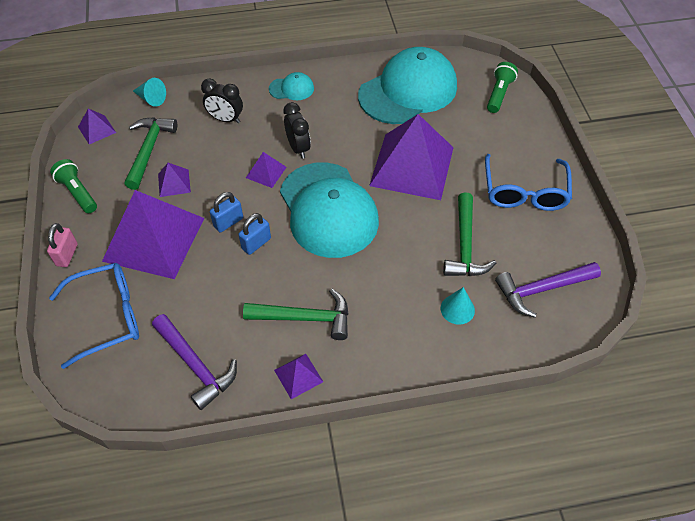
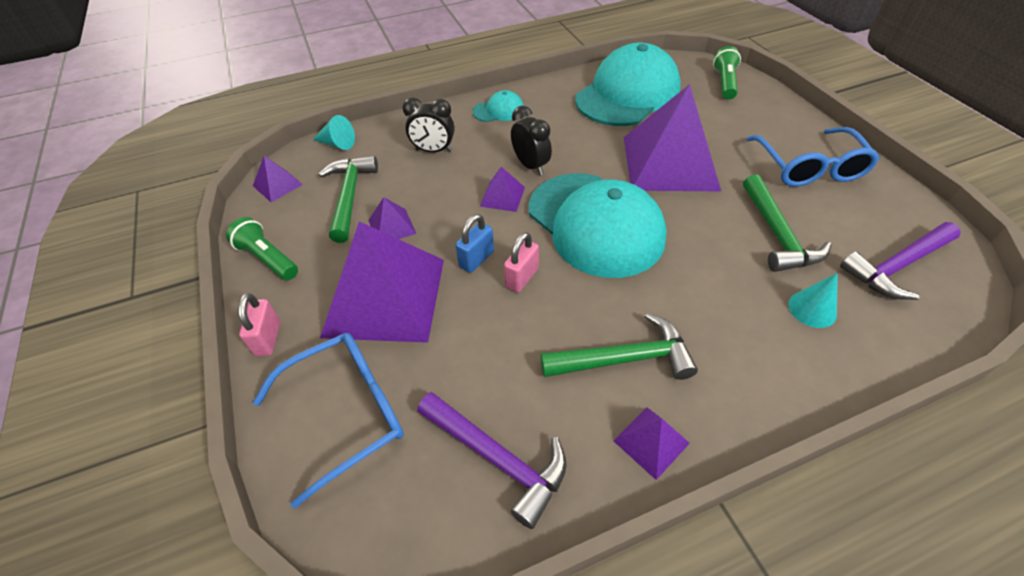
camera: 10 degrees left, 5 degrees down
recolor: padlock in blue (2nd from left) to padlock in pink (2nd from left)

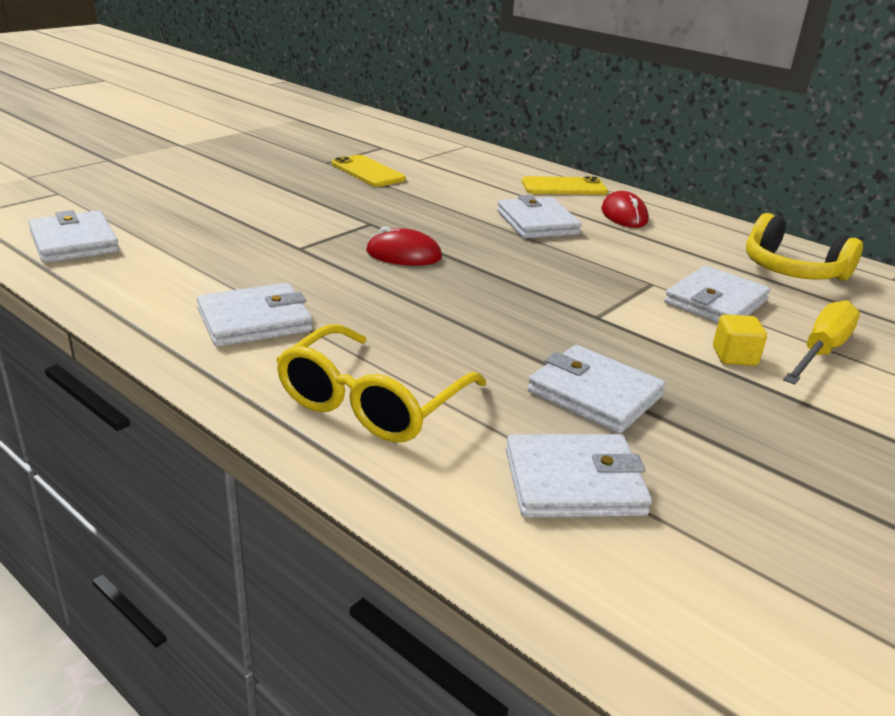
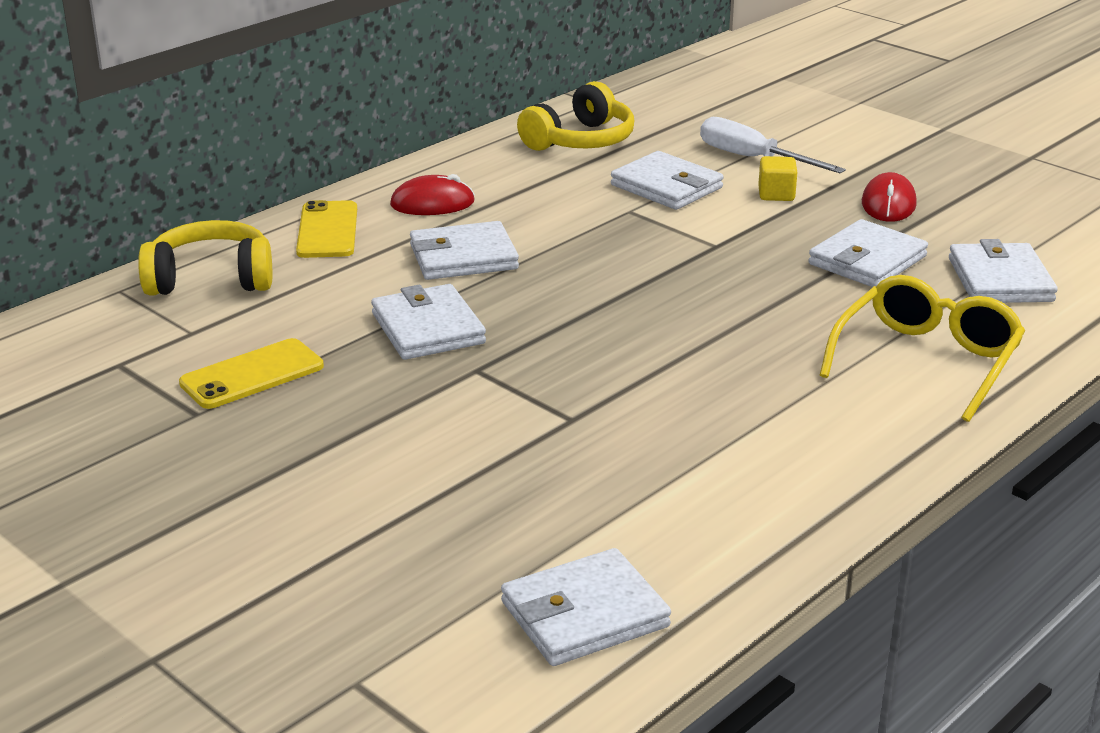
camera: 85 degrees left, 0 degrees up
insert: headphones in yellow (1st from left)
move: mouse in red (1st from left in the first image) to mouse in red (2nd from left); wallet in white (2nd from left in the first image) to wallet in white (1st from left)
recolor: screwdriver in yellow to screwdriver in white
rotate: glasses in yellow 90 degrees counterclockwise

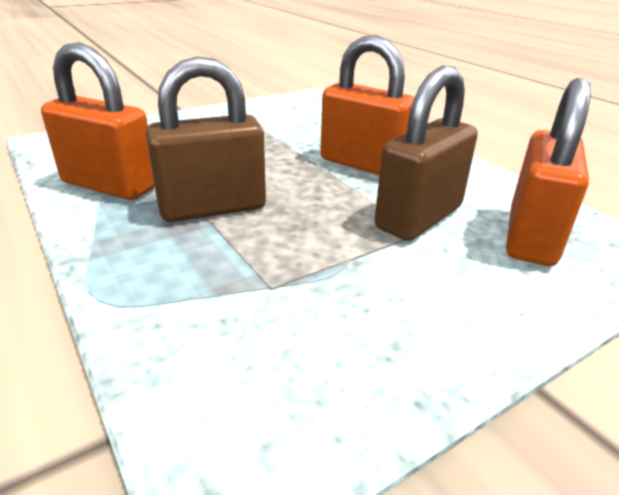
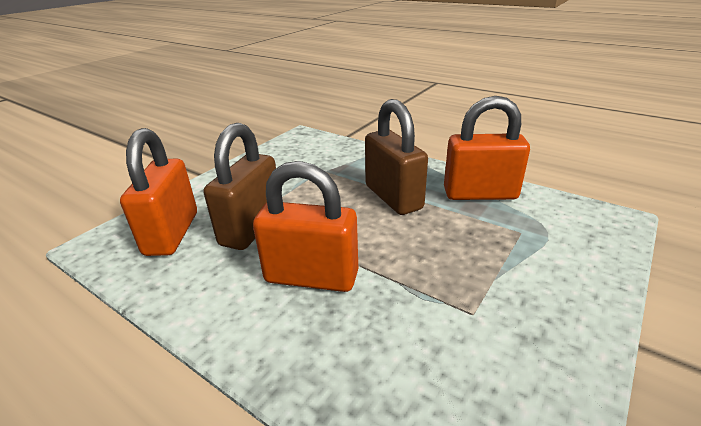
camera: 160 degrees right, 0 degrees up
rotate: padlock in brown (1st from left in the first image) 75 degrees counterclockwise

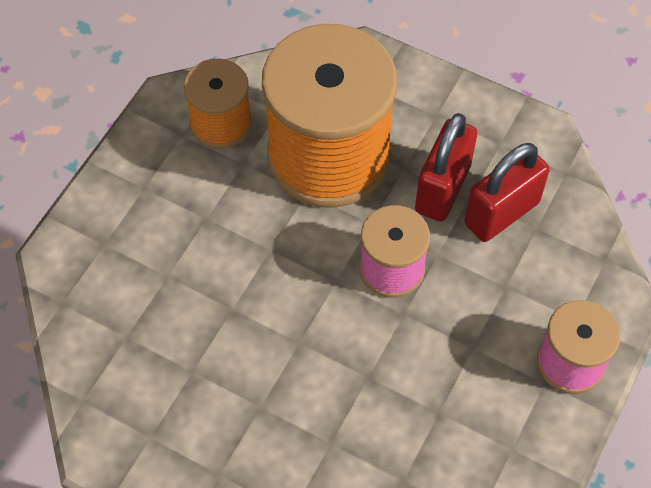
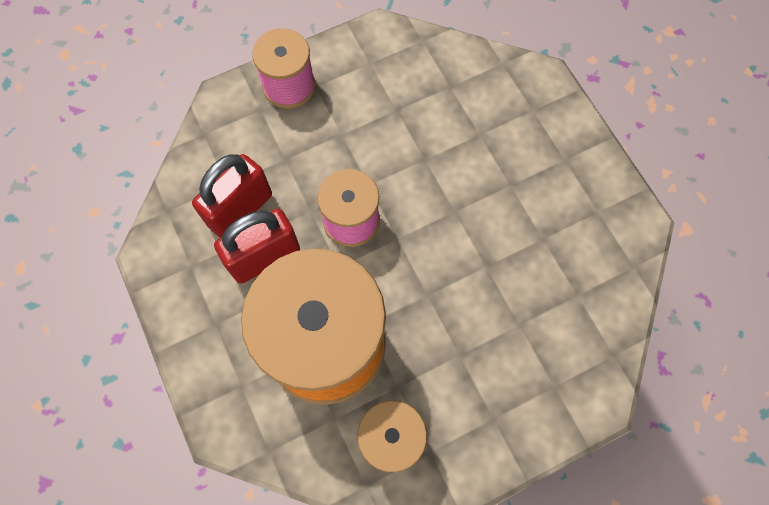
camera: 145 degrees left, 10 degrees up
rotate: padlock in red (2nd from left in the first image) 45 degrees counterclockwise

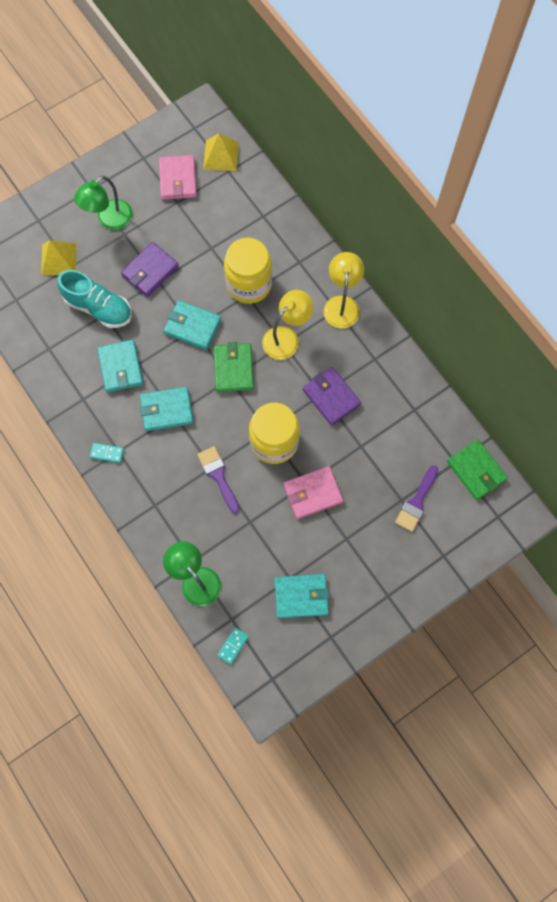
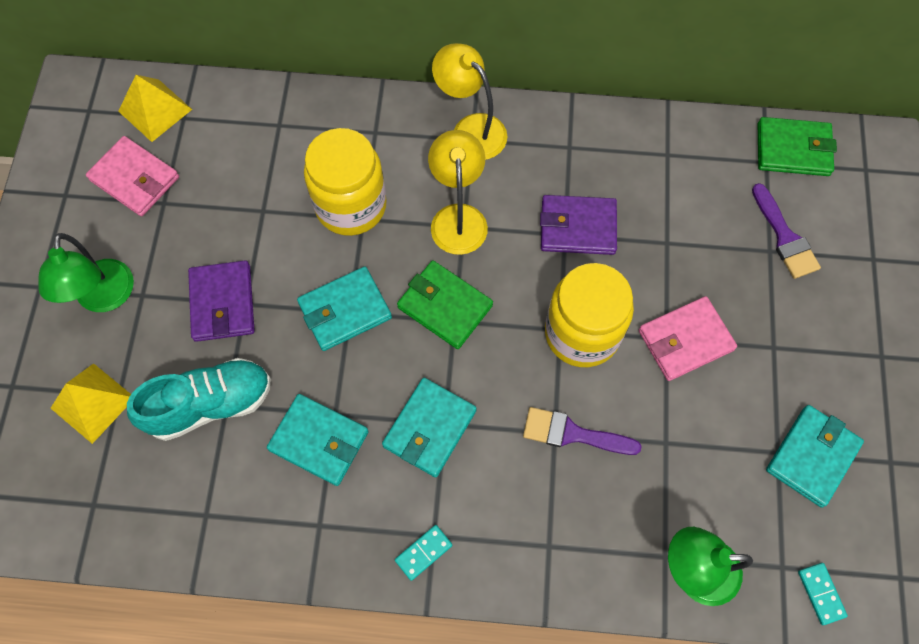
camera: 50 degrees left, 5 degrees down
rotate: wallet in pink (2nd from left) 45 degrees clockwise

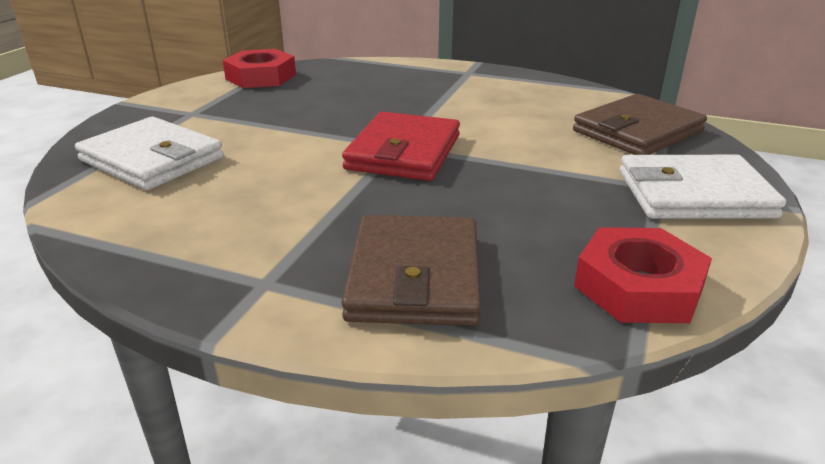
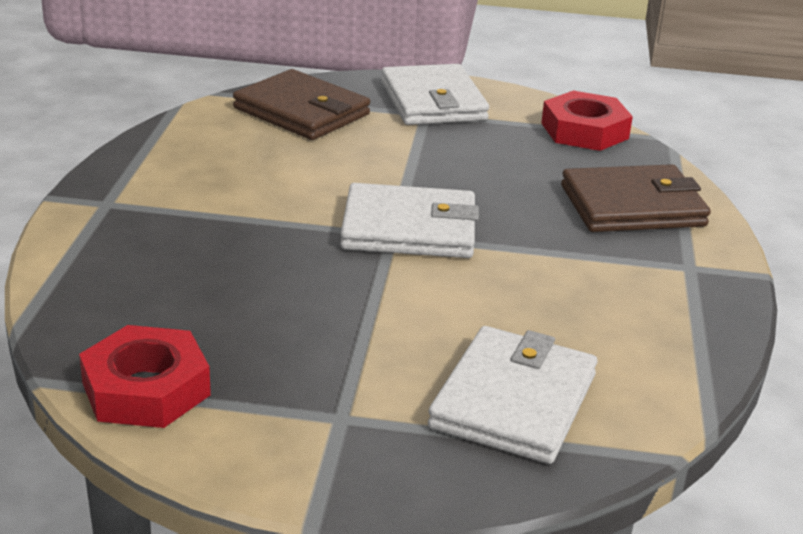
camera: 105 degrees left, 0 degrees up
recolor: wallet in red to wallet in white (1st from left)

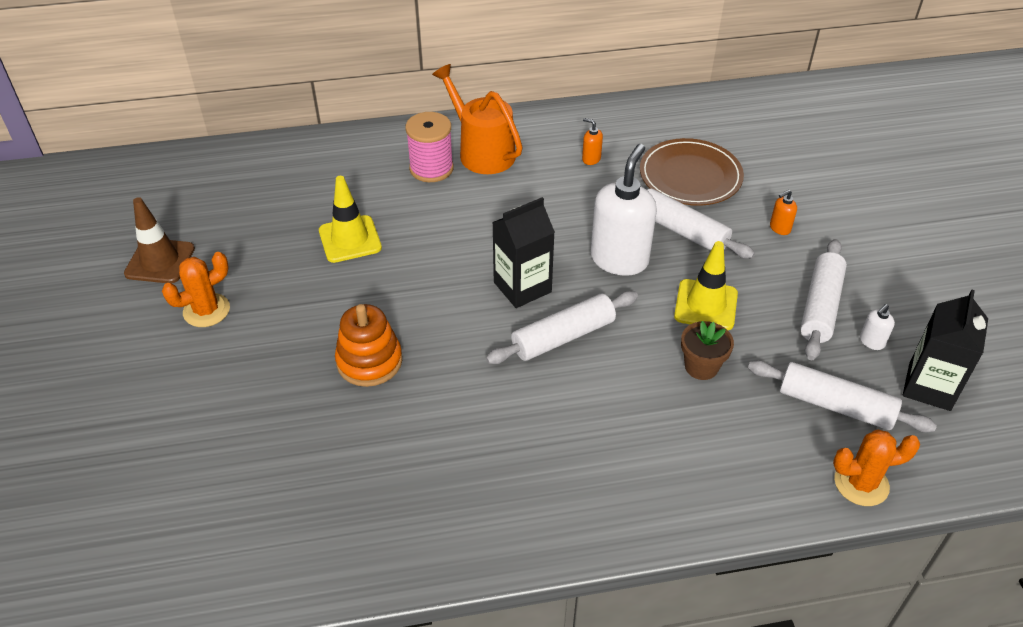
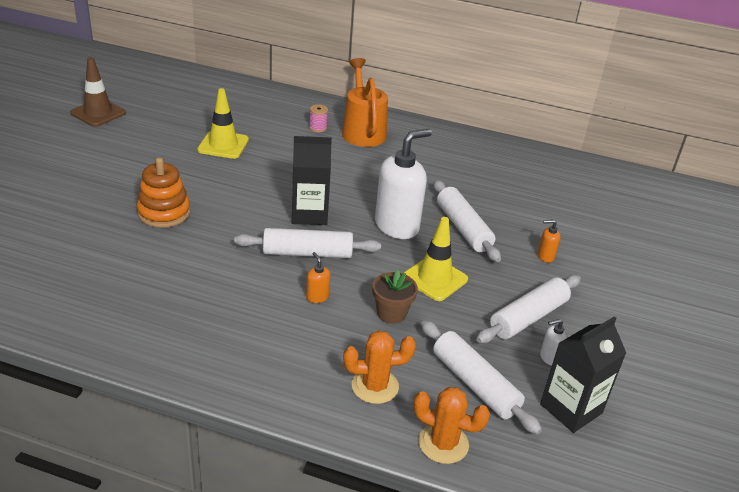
camera: 25 degrees right, 10 degrees down
delete: plate in brown
move: soap dispenser in orange (1st from left); cactus in orange (1st from left)
resize: spool in pink x0.52

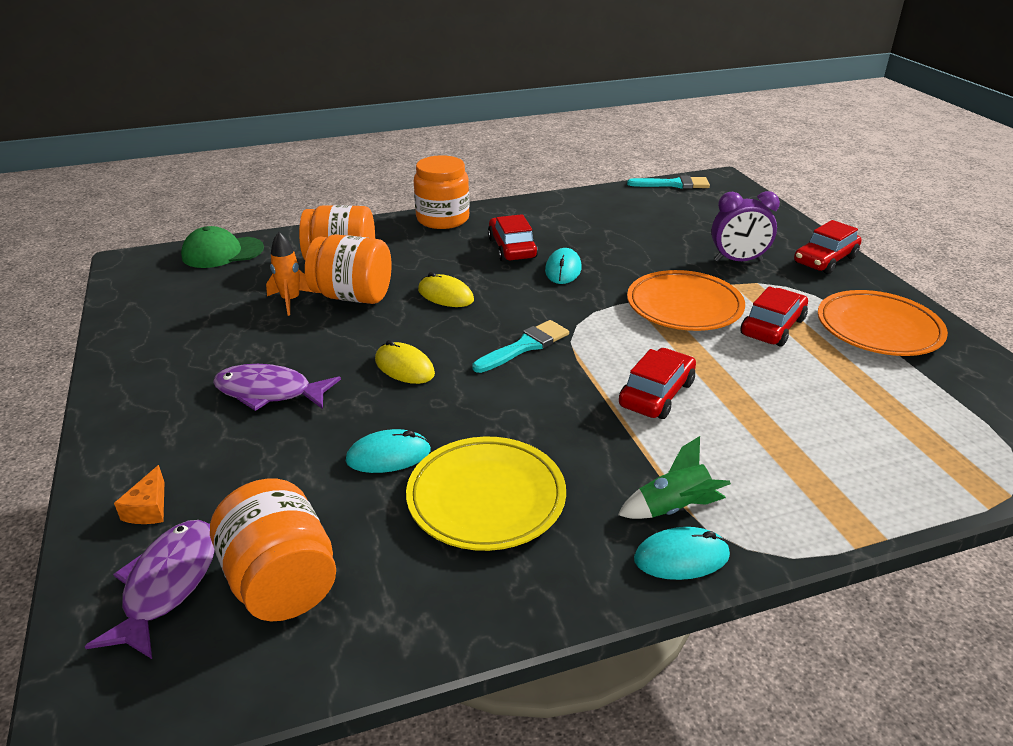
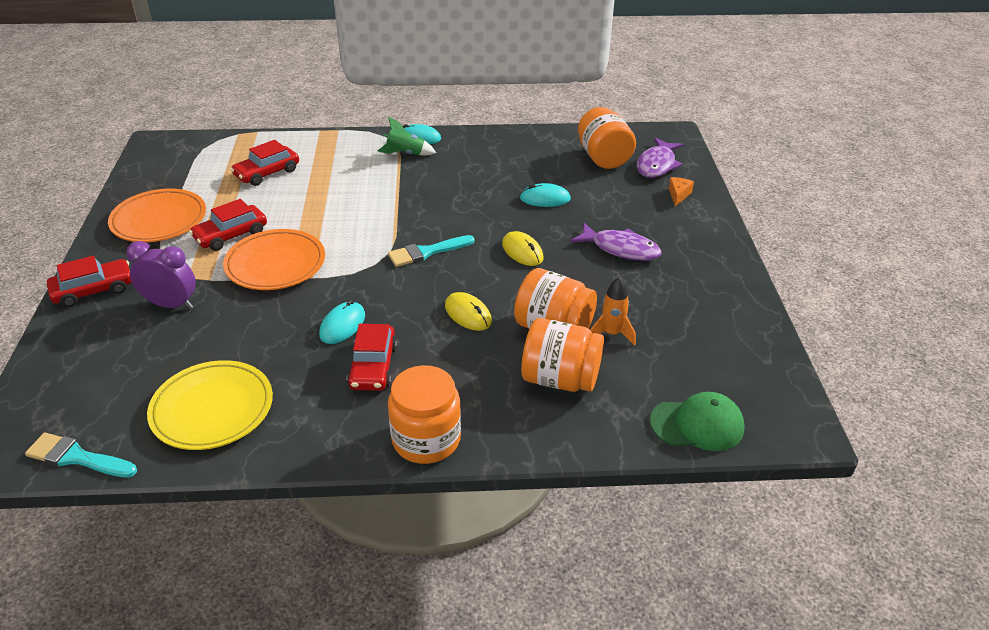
camera: 165 degrees left, 5 degrees up
move: car in red (2nd from left in the first image) to car in red (3rd from left); plate in yellow

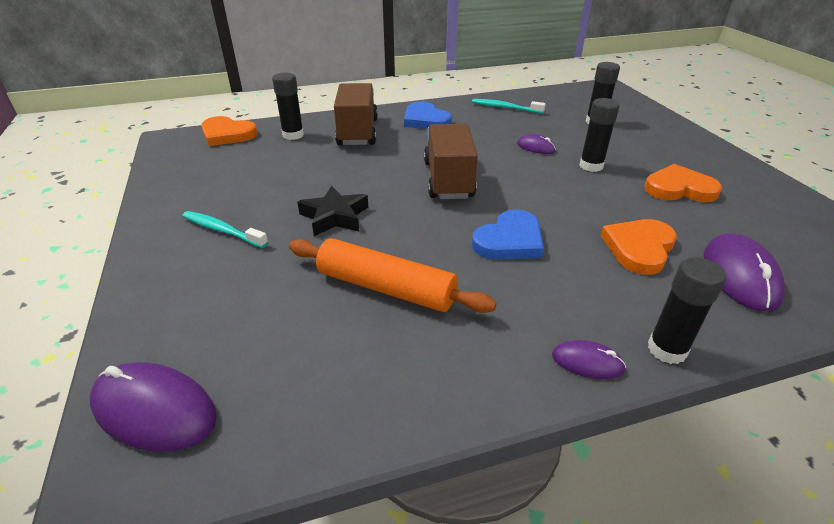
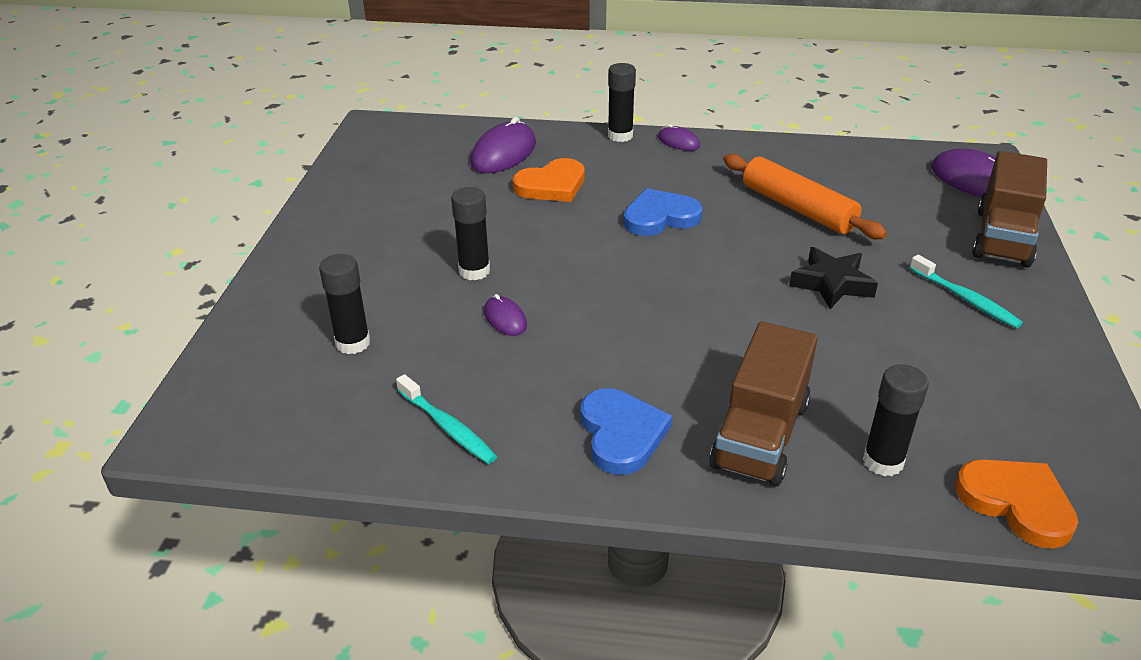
camera: 155 degrees left, 0 degrees up
delete: heart in orange (3rd from left)
move: truck in brown (2nd from left)

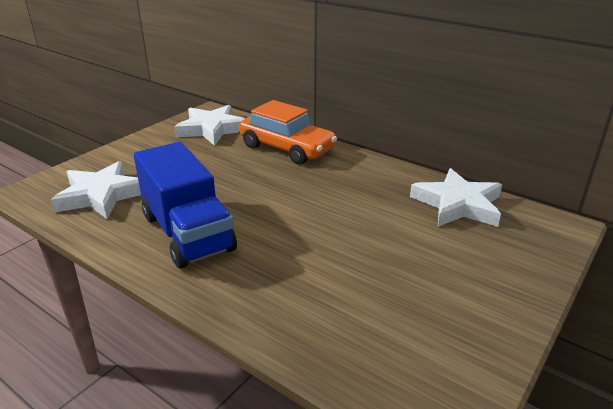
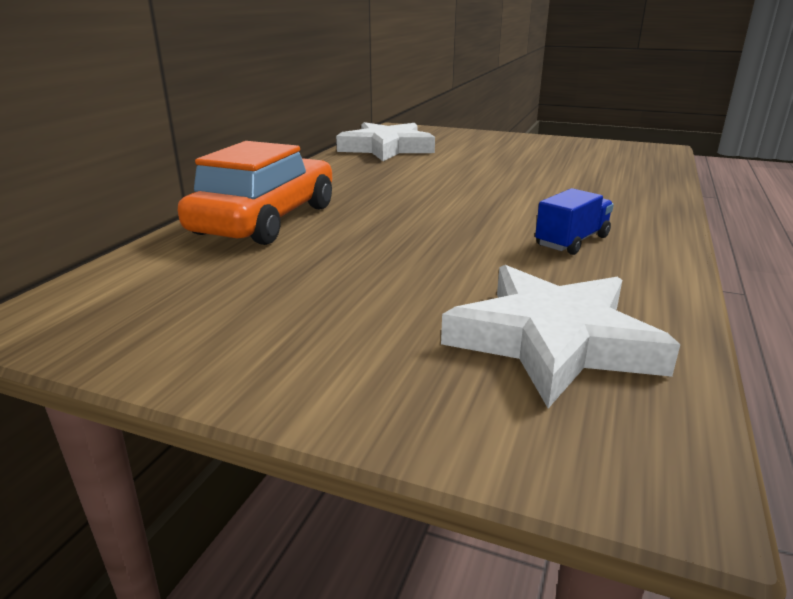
camera: 105 degrees left, 5 degrees down
delete: star in white (2nd from left)
resize: truck in blue x0.45

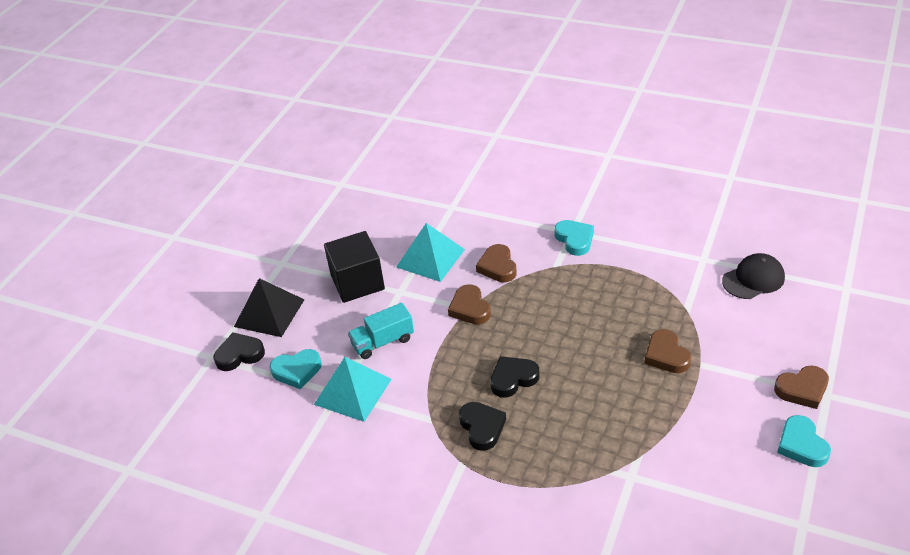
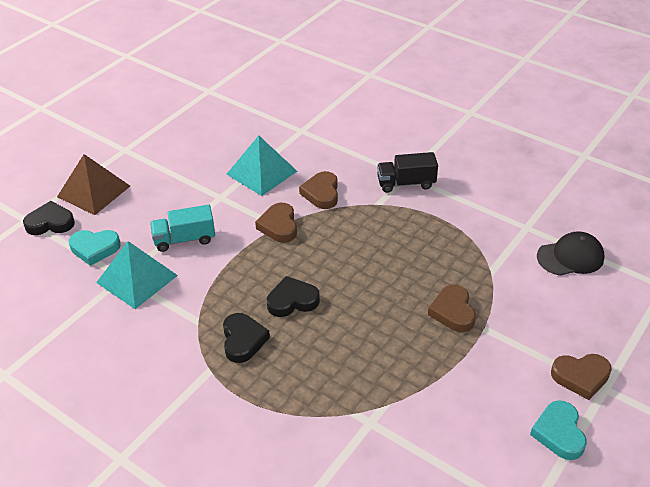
camera: 10 degrees right, 0 degrees up
delete: cube in black
replace: heart in turquoise (2nd from left) to truck in black
recolor: pyramid in black to pyramid in brown

